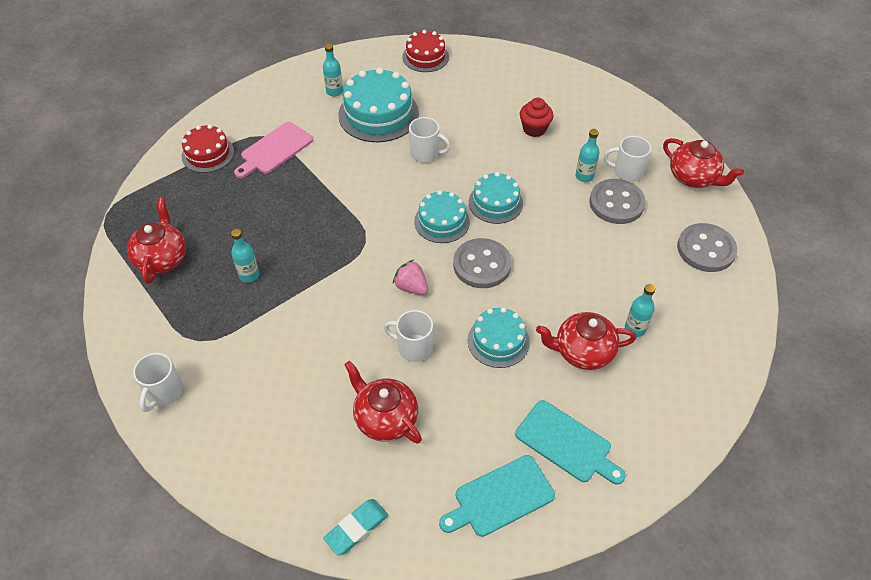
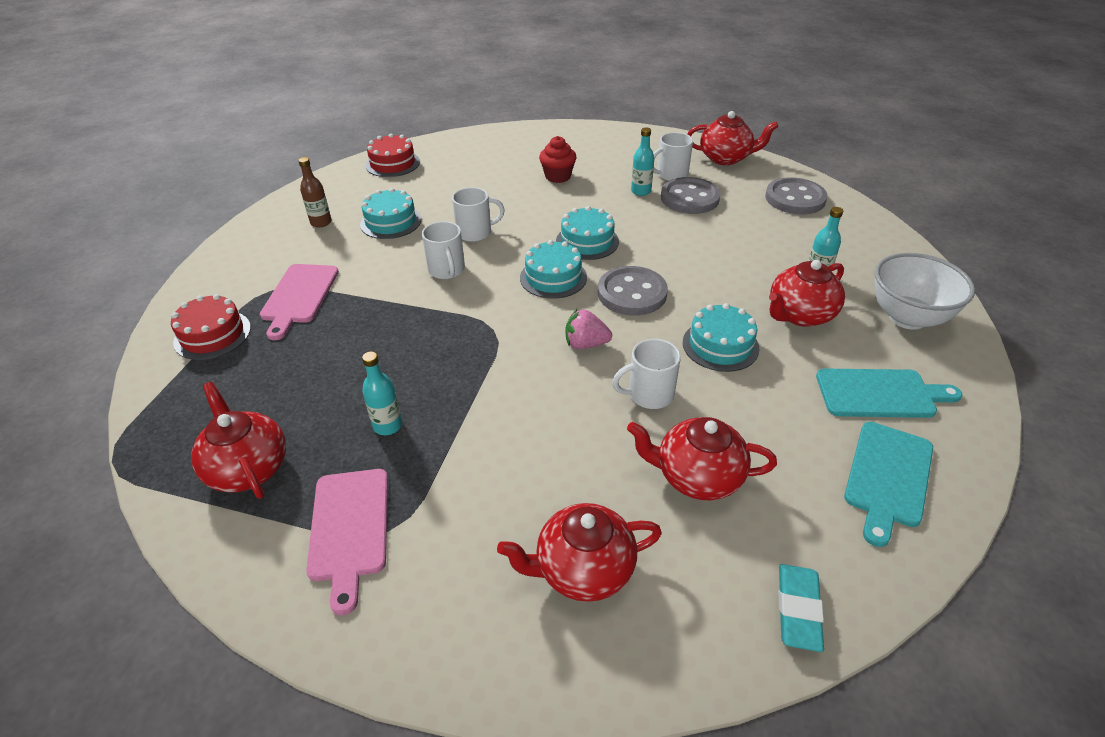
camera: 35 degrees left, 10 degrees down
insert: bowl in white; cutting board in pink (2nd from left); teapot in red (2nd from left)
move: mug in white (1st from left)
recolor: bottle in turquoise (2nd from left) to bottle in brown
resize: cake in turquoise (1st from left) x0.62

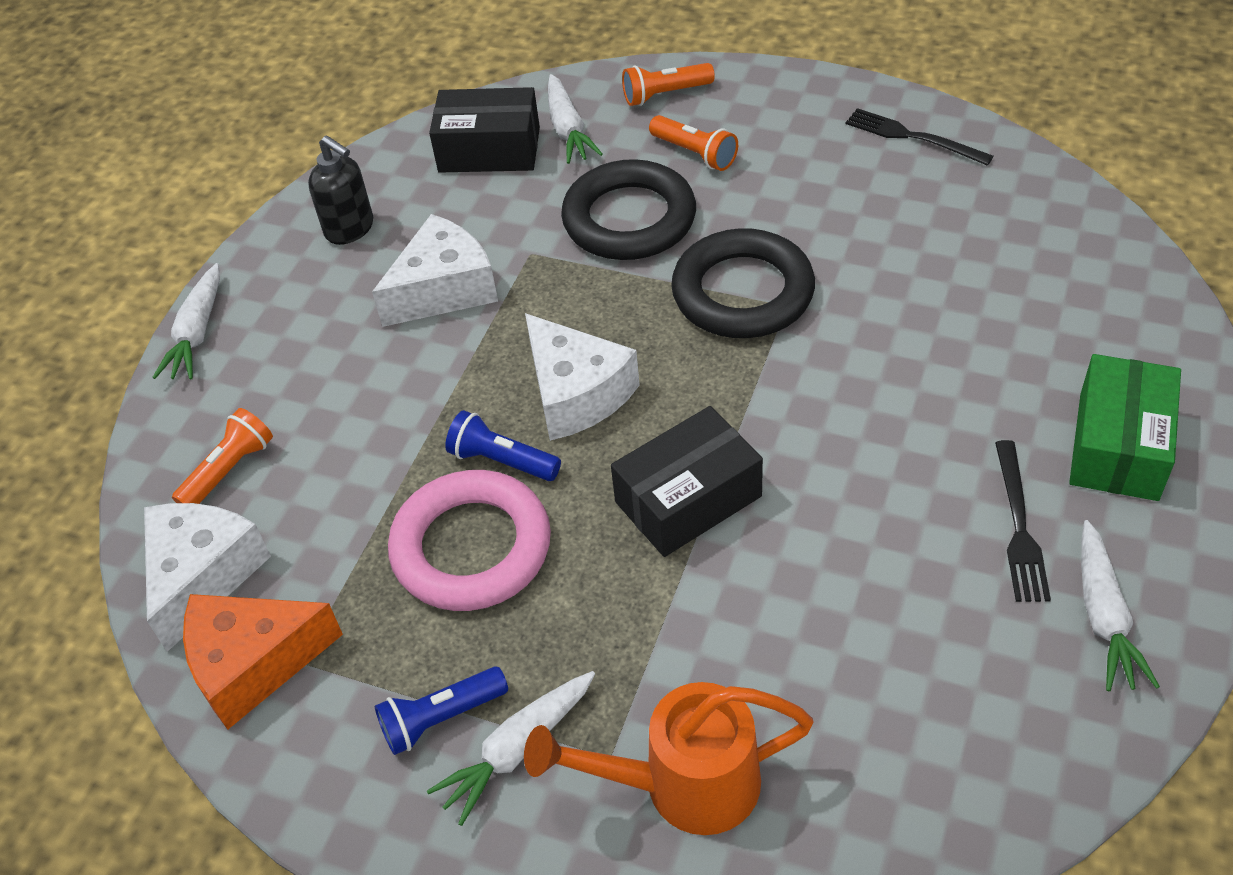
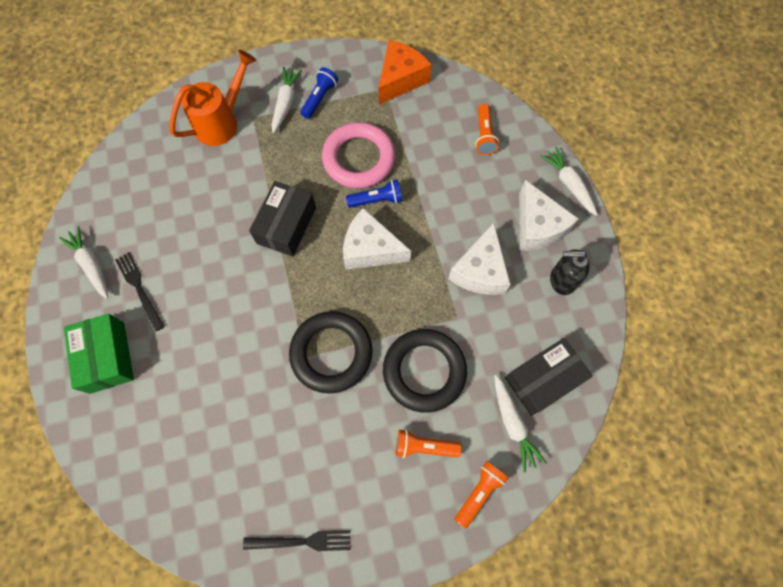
camera: 140 degrees right, 20 degrees up
move: cheese in white (1st from left in the first image) to cheese in white (3rd from left)
rotate: carrot in white (3rd from left) 150 degrees counterclockwise

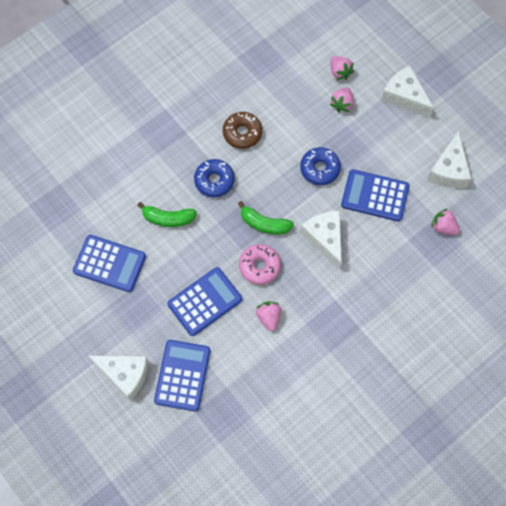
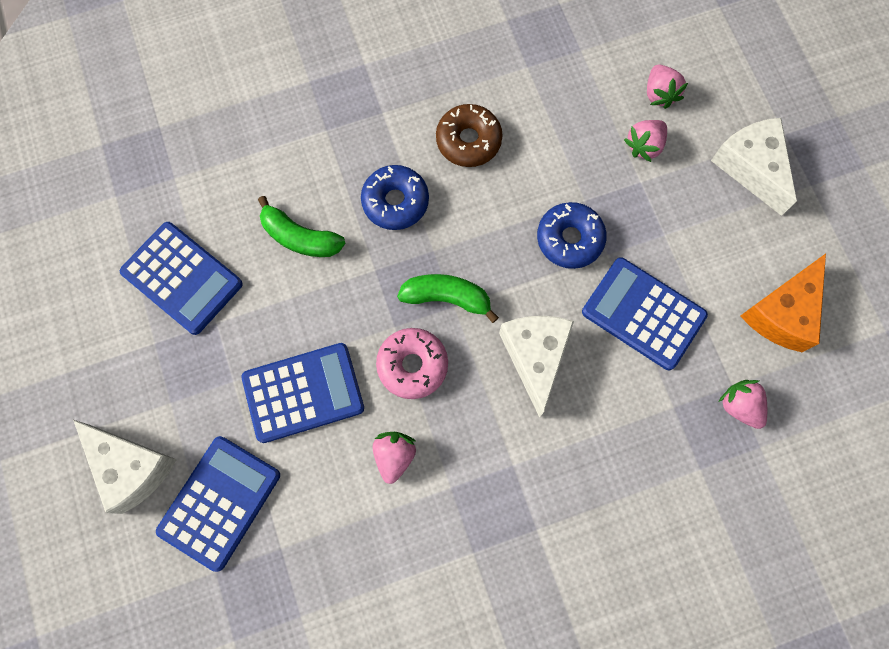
camera: 20 degrees right, 5 degrees up
recolor: cheese in white (4th from left) to cheese in orange
rotate: banana in green (2nd from left) 150 degrees clockwise

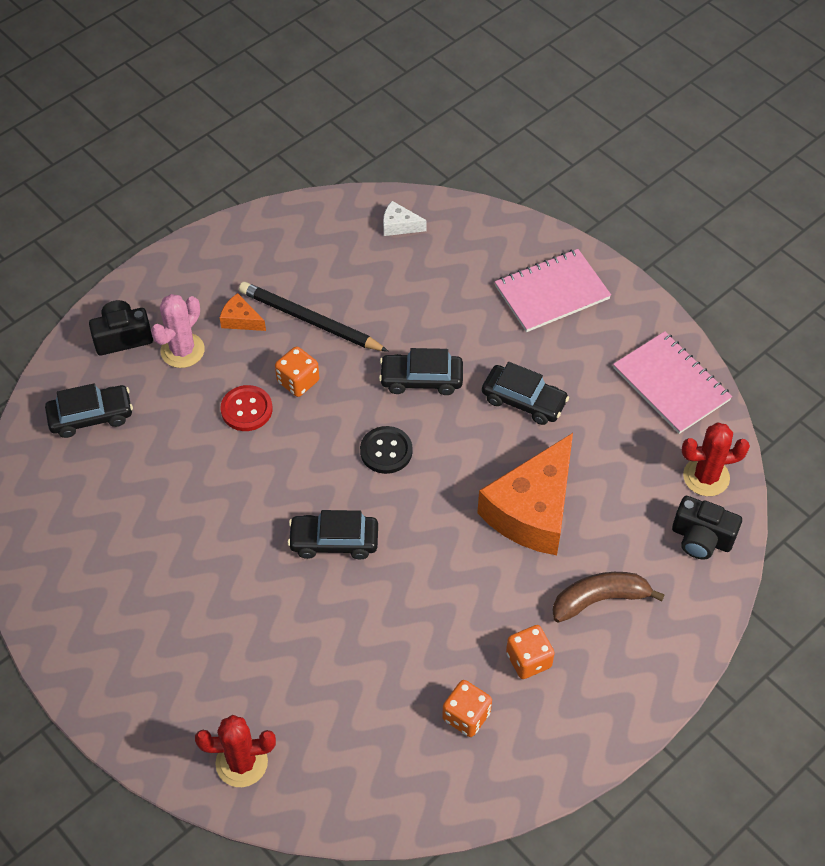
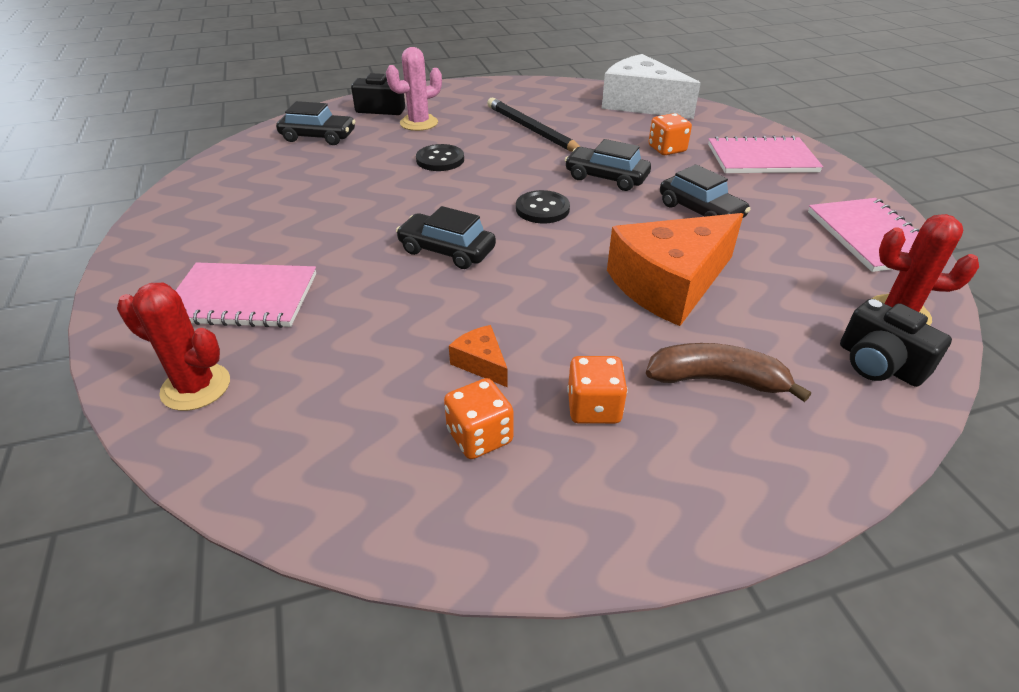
camera: 25 degrees right, 15 degrees down
insert: notebook in pink (1st from left)
move: cheese in orange (1st from left); dice in orange (1st from left in the first image) to dice in orange (3rd from left)
recolor: button in red to button in black (1st from left)
resize: cheese in white x2.39

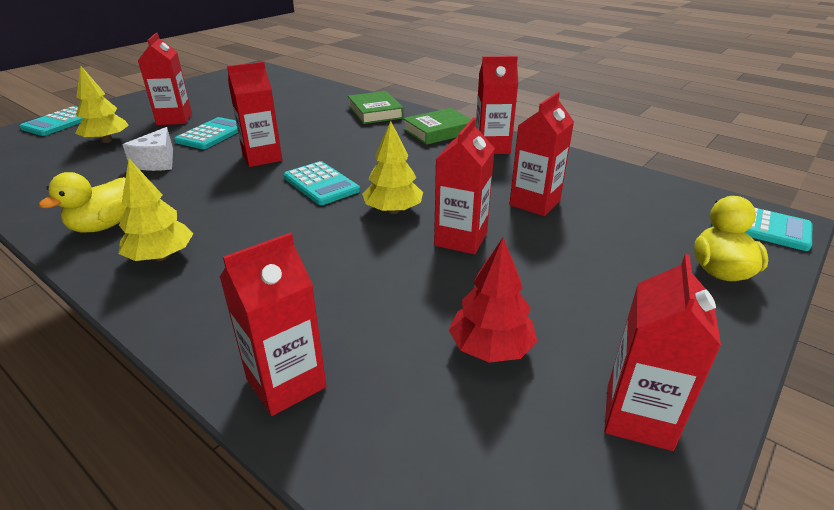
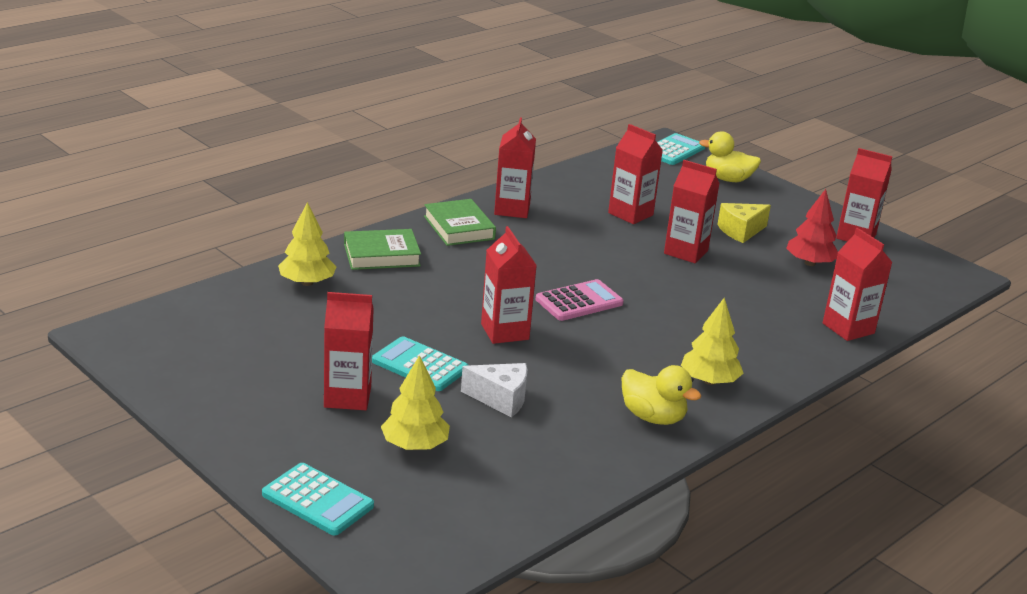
camera: 85 degrees left, 5 degrees down
insert: cheese in yellow
move: tree in yellow (3rd from left in the first image) to tree in yellow (1st from left)
recolor: calculator in turquoise (3rd from left) to calculator in pink

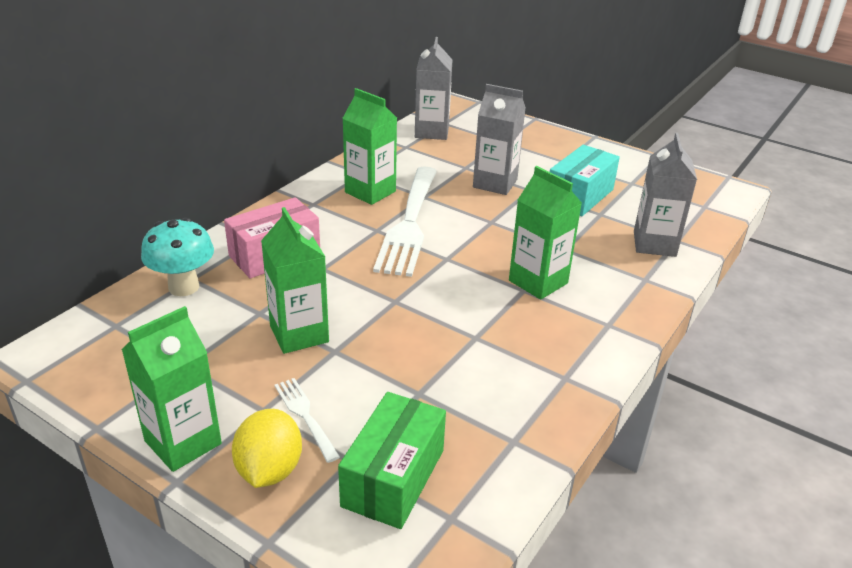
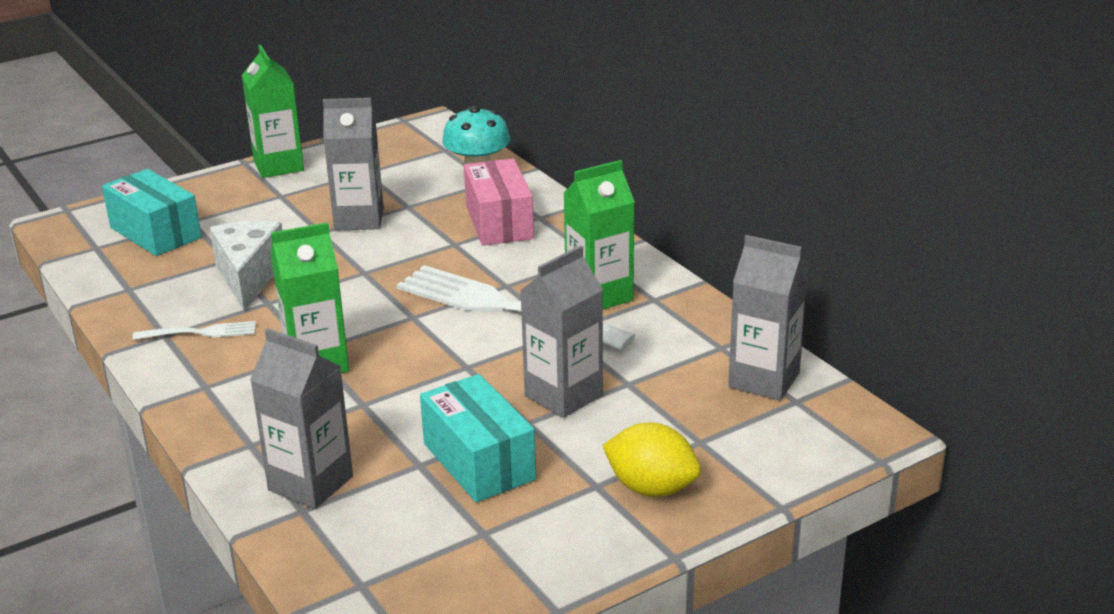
camera: 115 degrees right, 5 degrees down
insert: cheese in white
move: fork in white (1st from left); lemon in yellow
recolor: carton in green (2nd from left) to carton in grey (2nd from left); box in green to box in turquoise (1st from left)

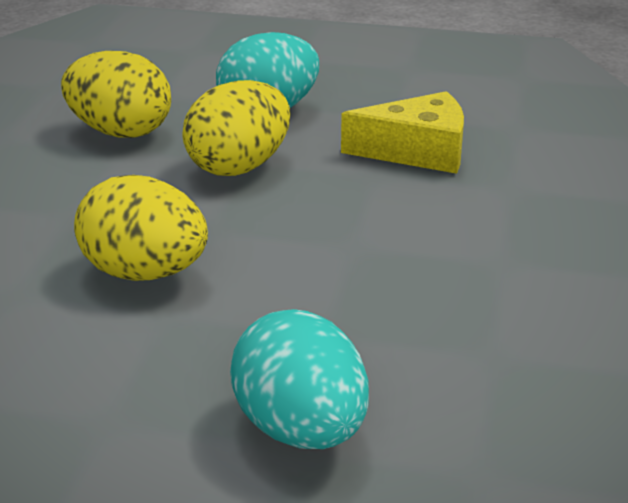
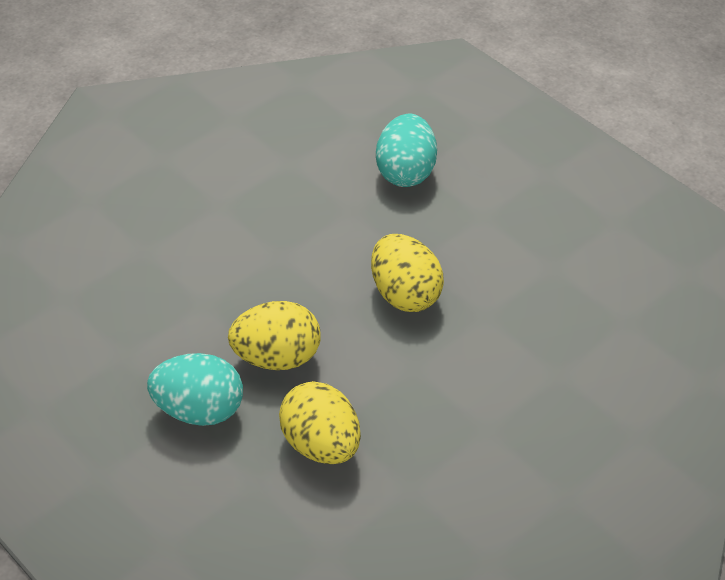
camera: 145 degrees left, 15 degrees up
delete: cheese in yellow

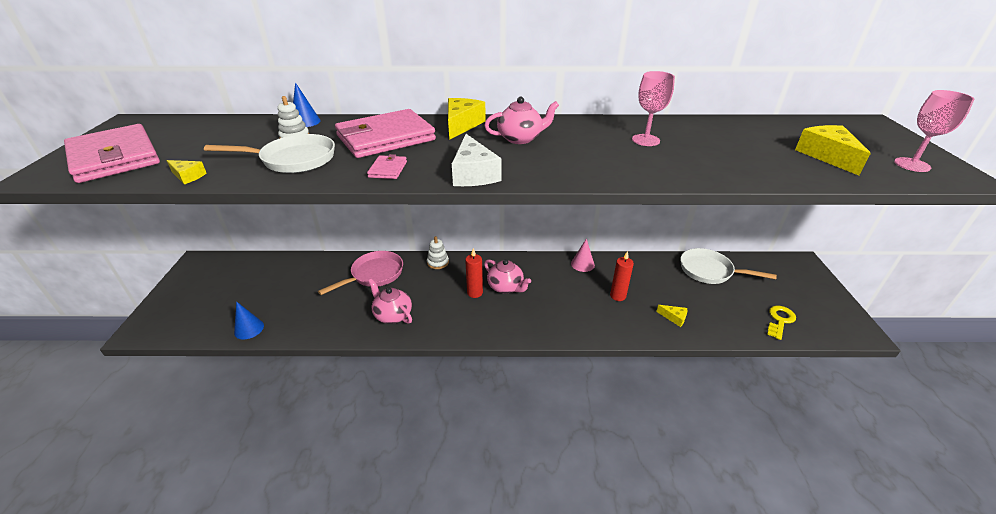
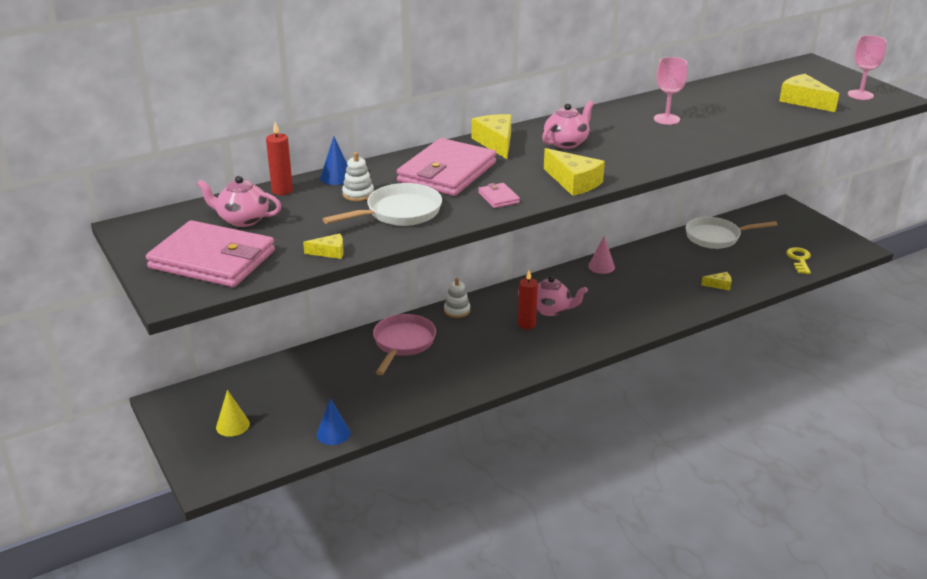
camera: 30 degrees left, 5 degrees down
insert: cone in yellow
move: candle in red (2nd from left in the first image) to candle in red (1st from left); teapot in pink (1st from left)
recolor: cheese in white to cheese in yellow (3rd from left)

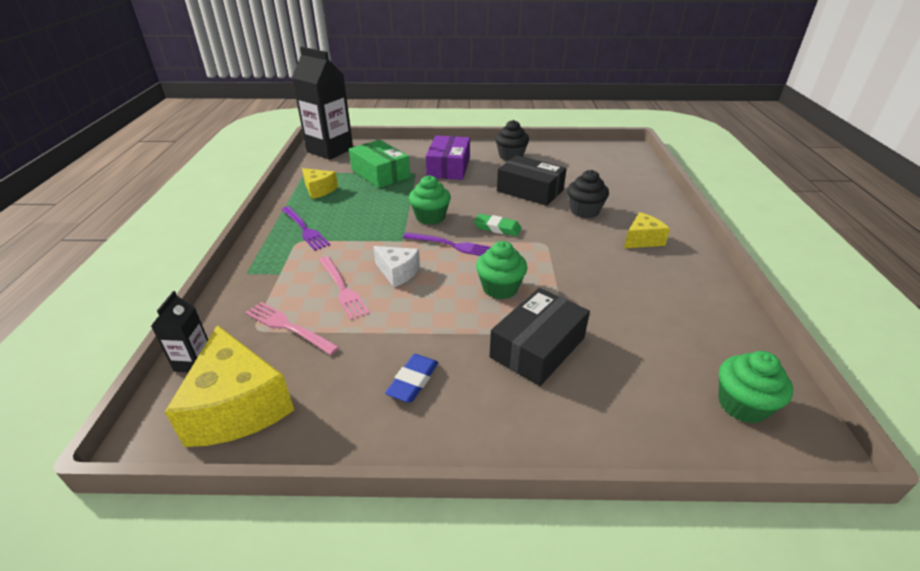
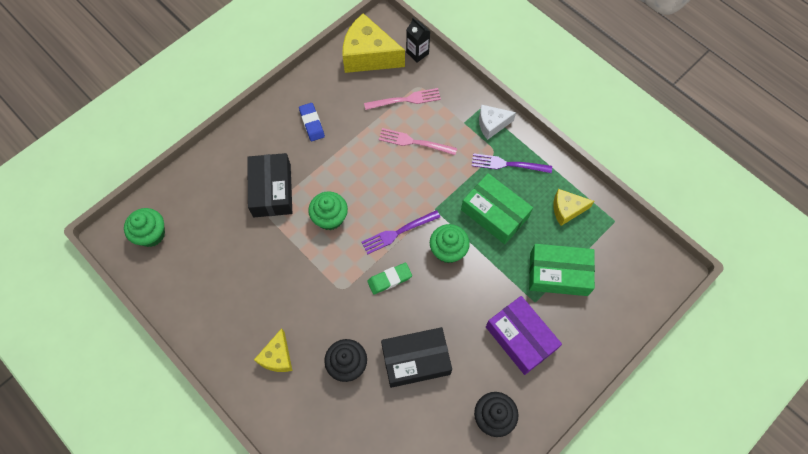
camera: 135 degrees right, 30 degrees up
delete: carton in black (2nd from left)
insert: box in green (1st from left)
move: cheese in white

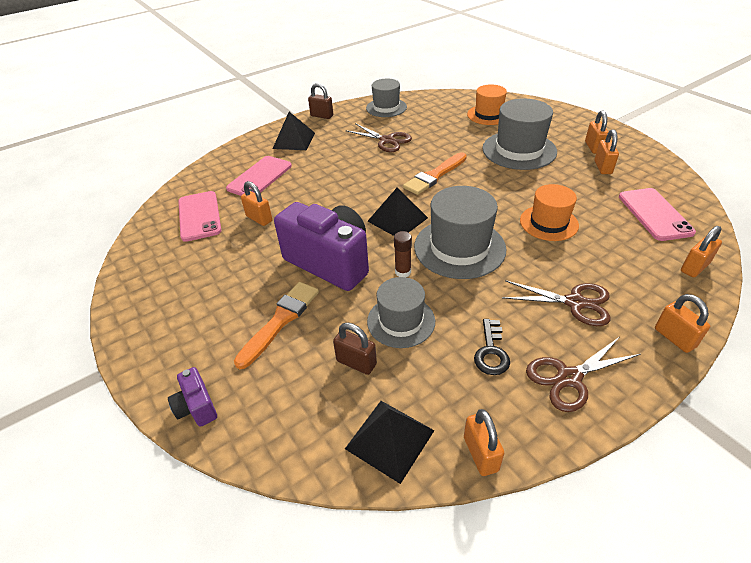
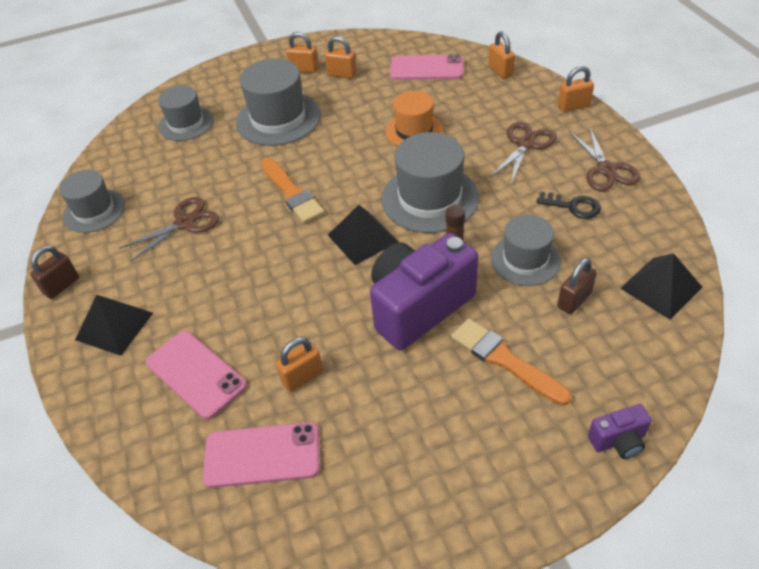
camera: 75 degrees left, 5 degrees up
delete: padlock in orange (2nd from left)
recolor: hat in orange (1st from left) to hat in grey (2nd from left)

